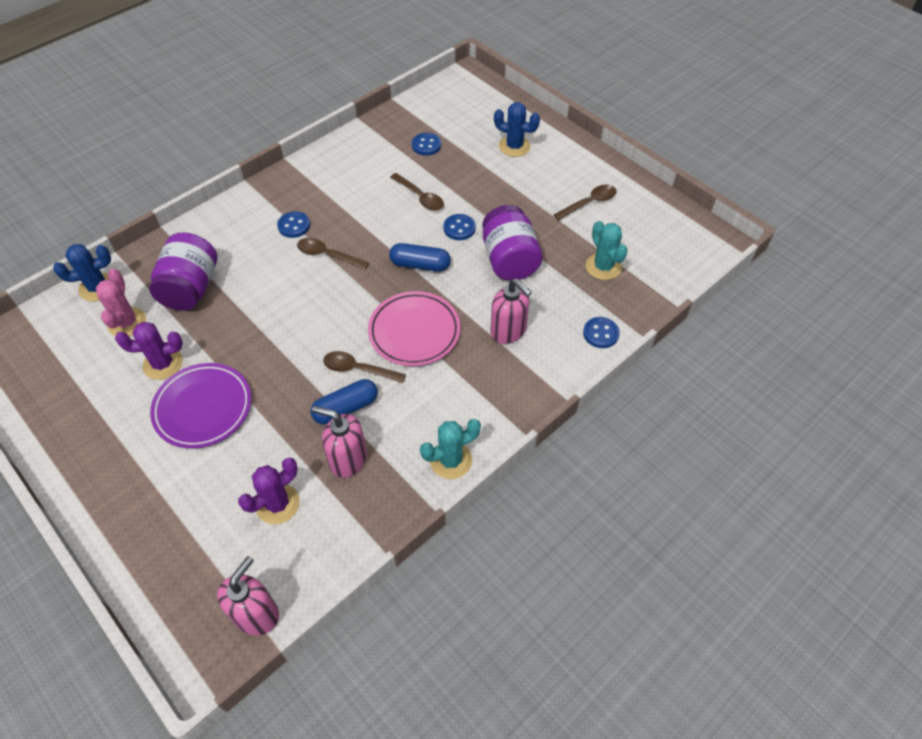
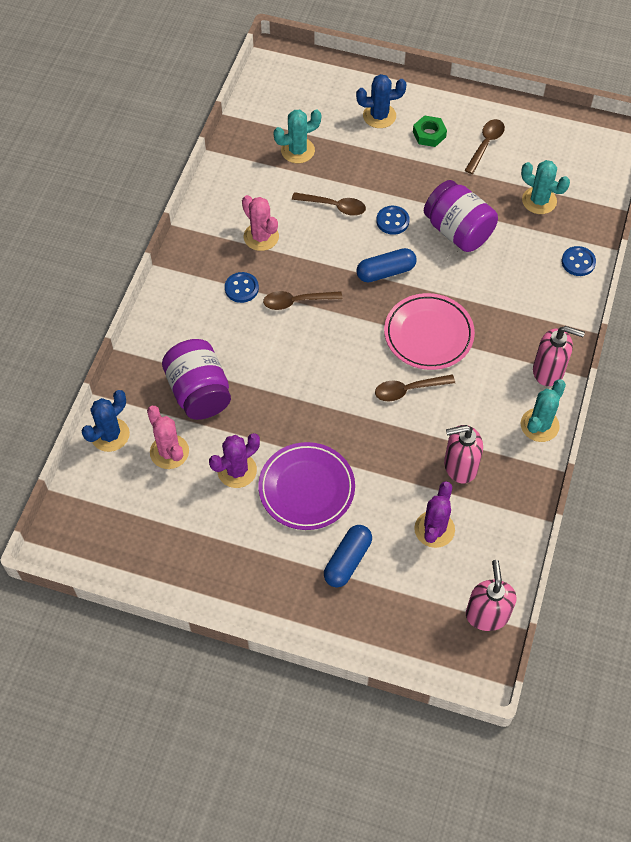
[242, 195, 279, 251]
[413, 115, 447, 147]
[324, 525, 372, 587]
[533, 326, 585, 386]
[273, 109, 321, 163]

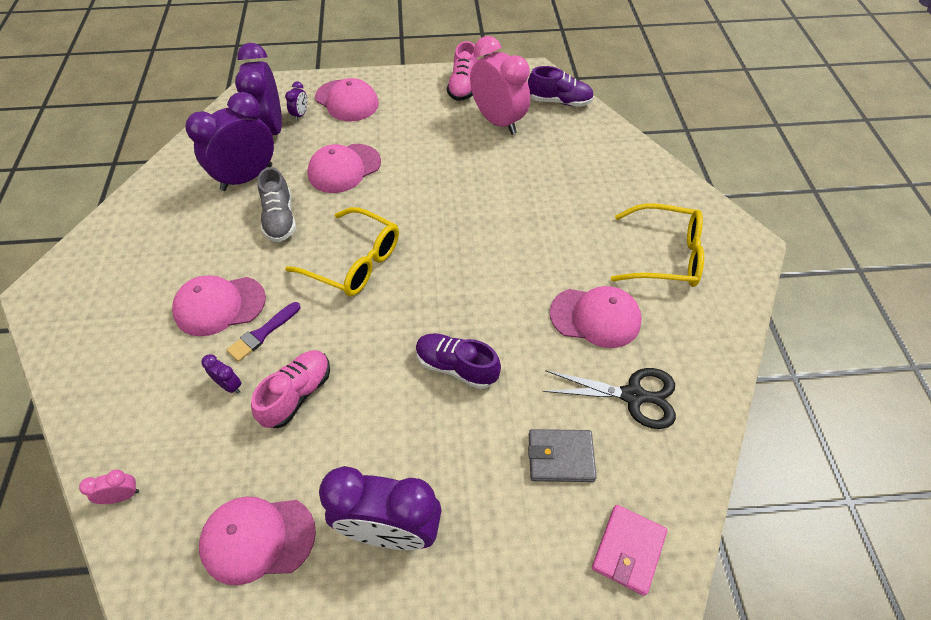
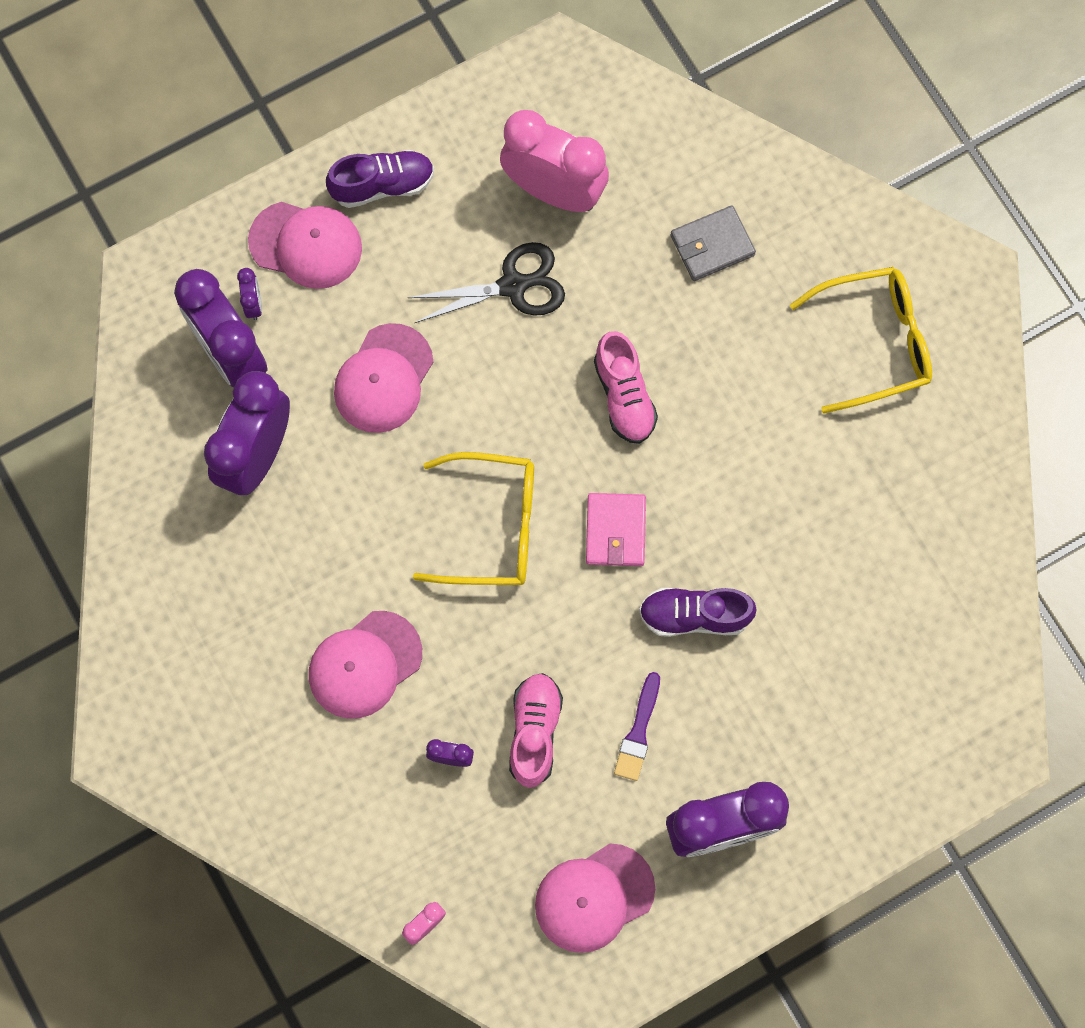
[257, 167, 296, 242] (first image)
[550, 286, 642, 348] (first image)
[614, 672, 660, 781]
[594, 331, 658, 444]
[326, 150, 434, 208]
[670, 205, 756, 281]
[407, 242, 565, 323]
[586, 493, 646, 566]

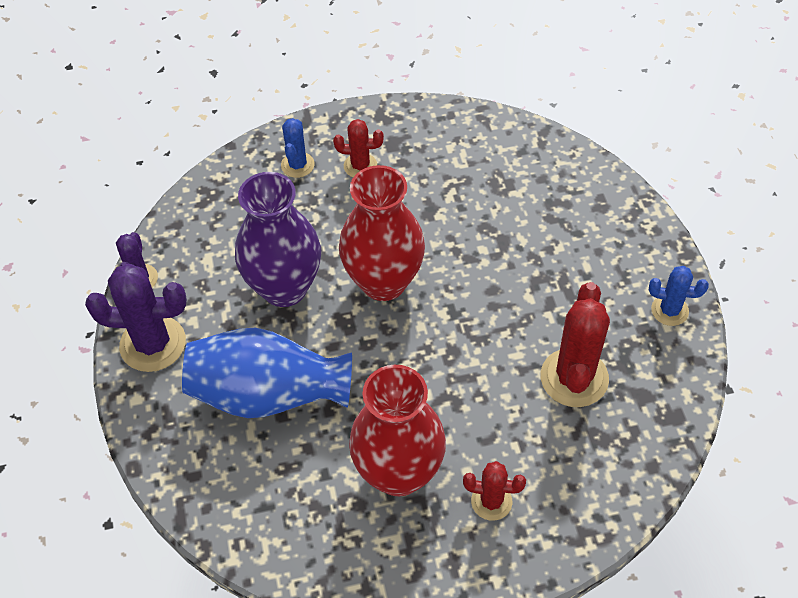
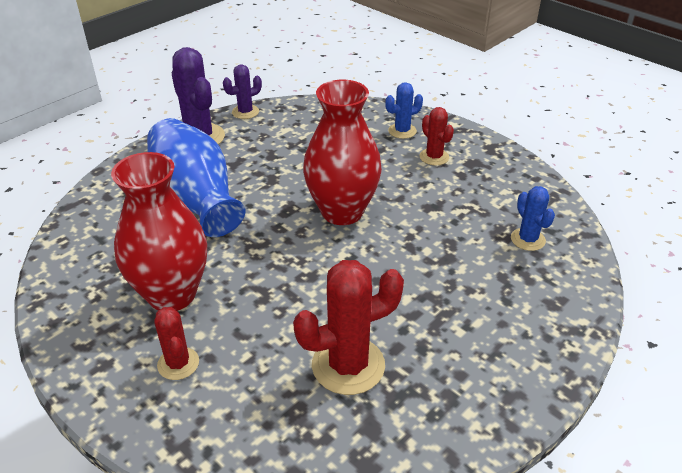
[235, 172, 321, 307] (first image)
[511, 186, 555, 251]

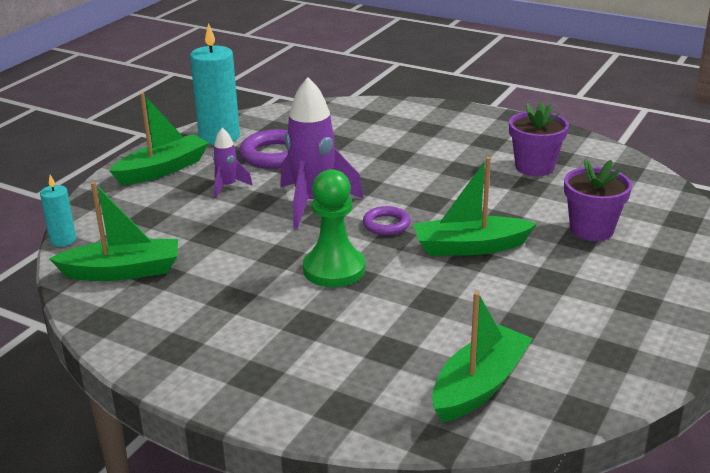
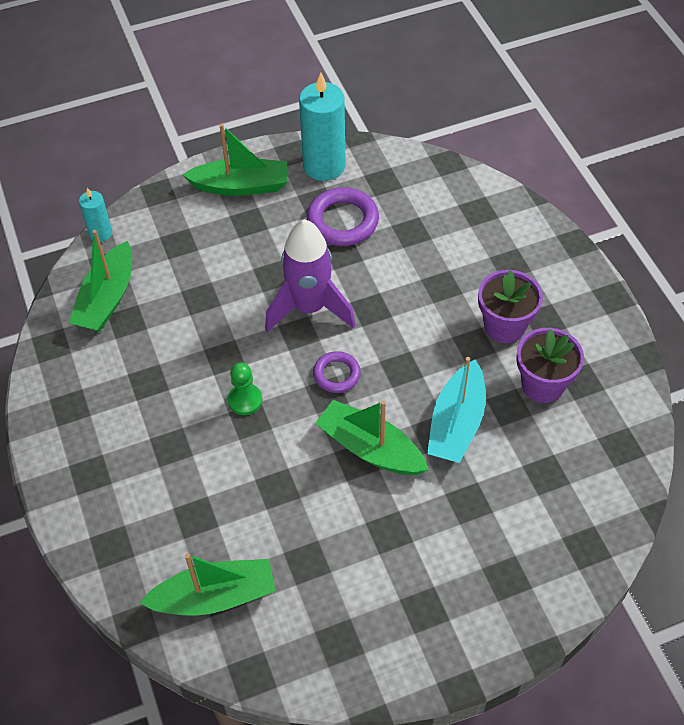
[213, 127, 253, 198] (first image)
[427, 357, 486, 463]
[478, 270, 543, 343]
[69, 230, 132, 332]
[228, 362, 263, 415]

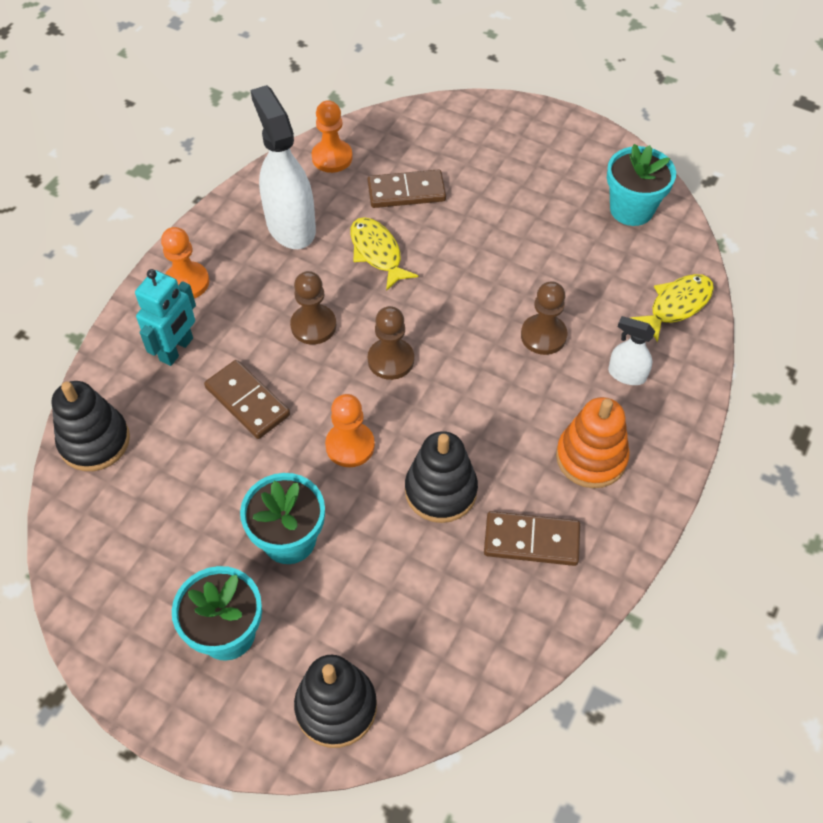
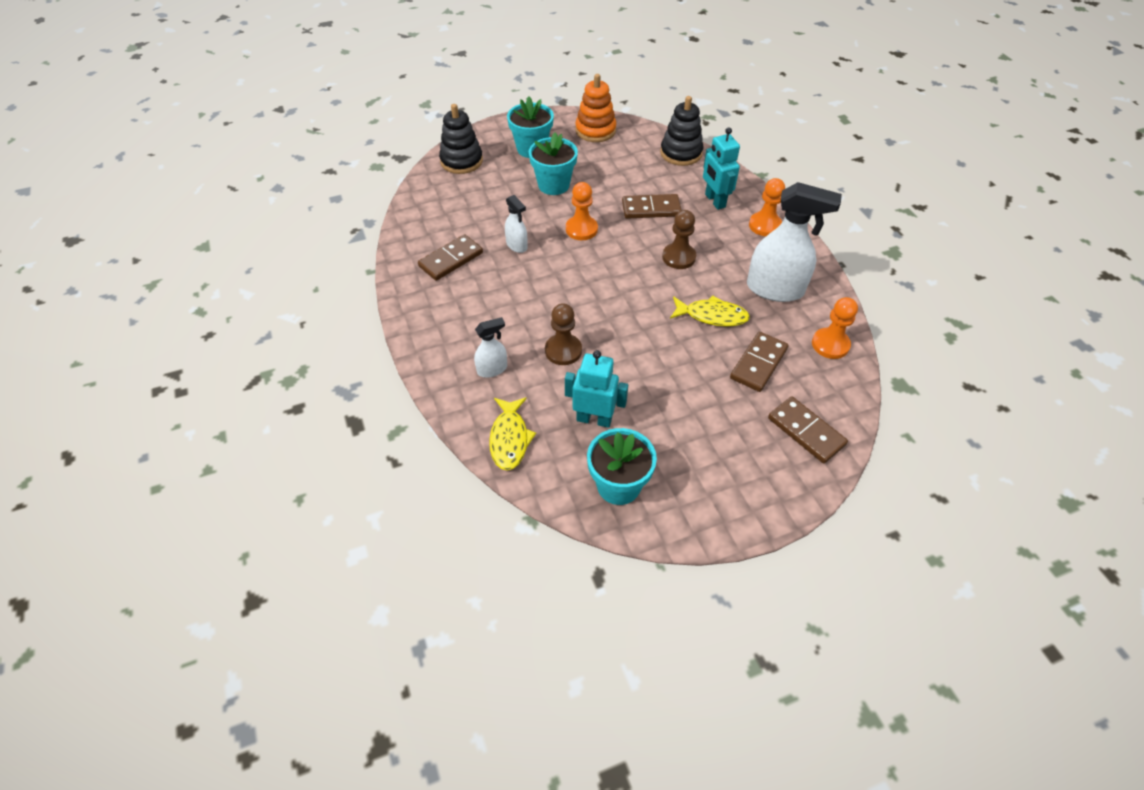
[368, 306, 414, 380] (first image)
[565, 350, 628, 428]
[768, 396, 848, 463]
[575, 74, 616, 142]
[505, 195, 528, 253]

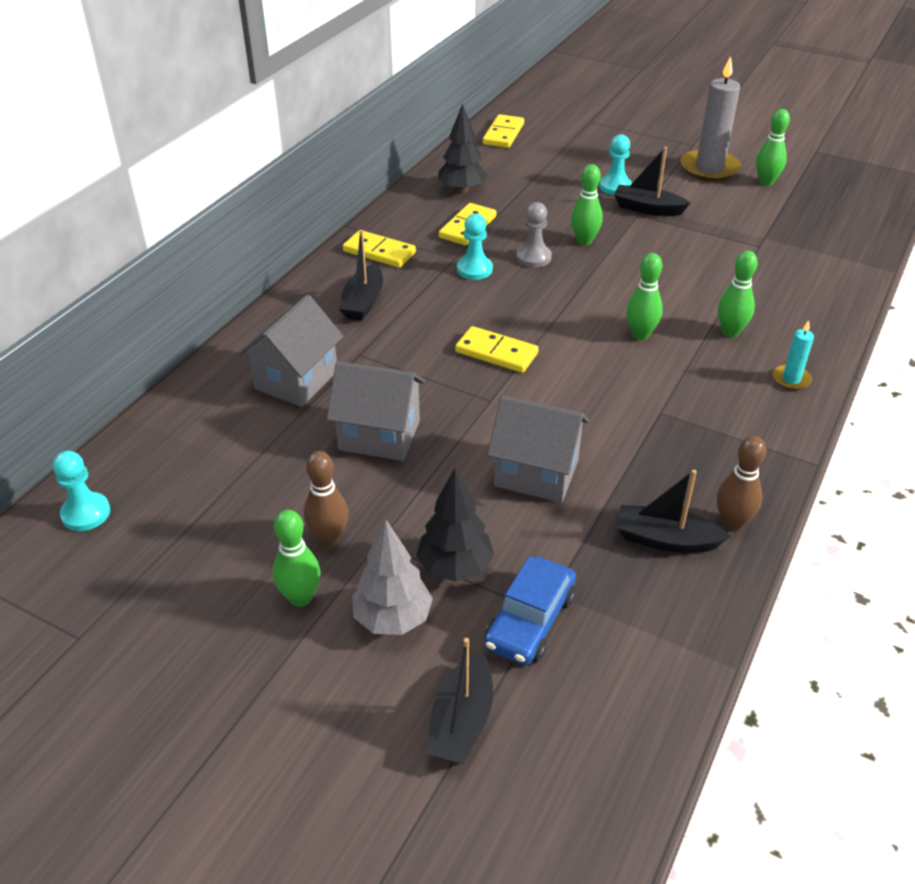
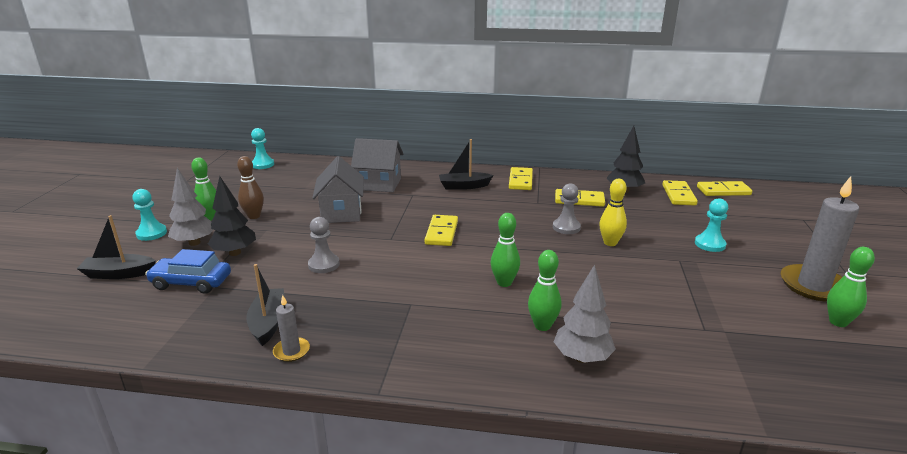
[614, 147, 690, 216] (first image)
[773, 320, 814, 390] (first image)
[554, 265, 616, 363]
[662, 180, 698, 206]
[132, 189, 167, 241]
[308, 217, 340, 273]
[273, 295, 310, 362]
[599, 179, 627, 246]

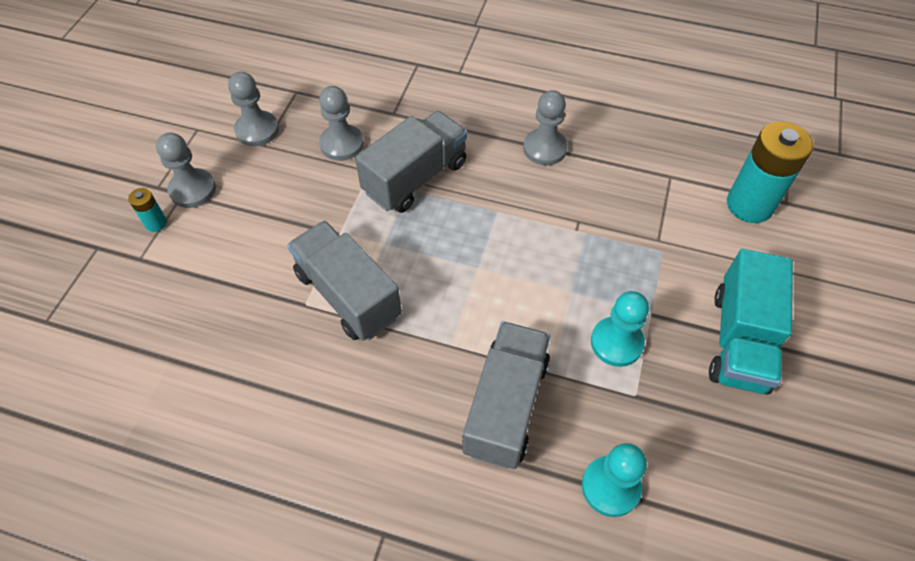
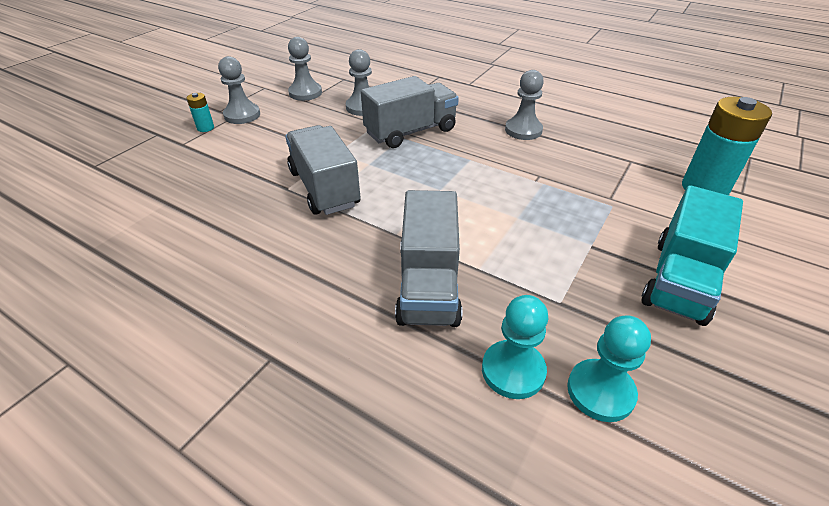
[567, 315, 651, 422]
[395, 190, 462, 327]

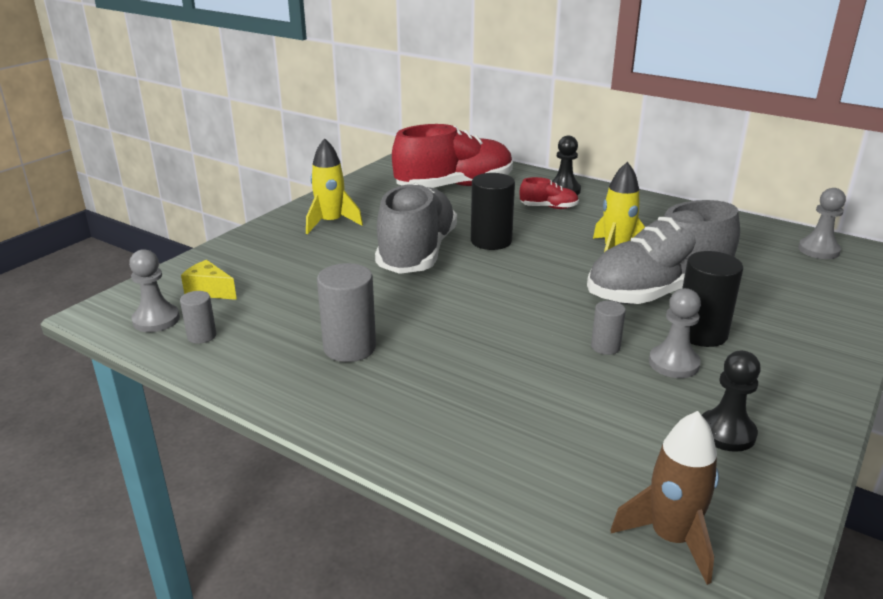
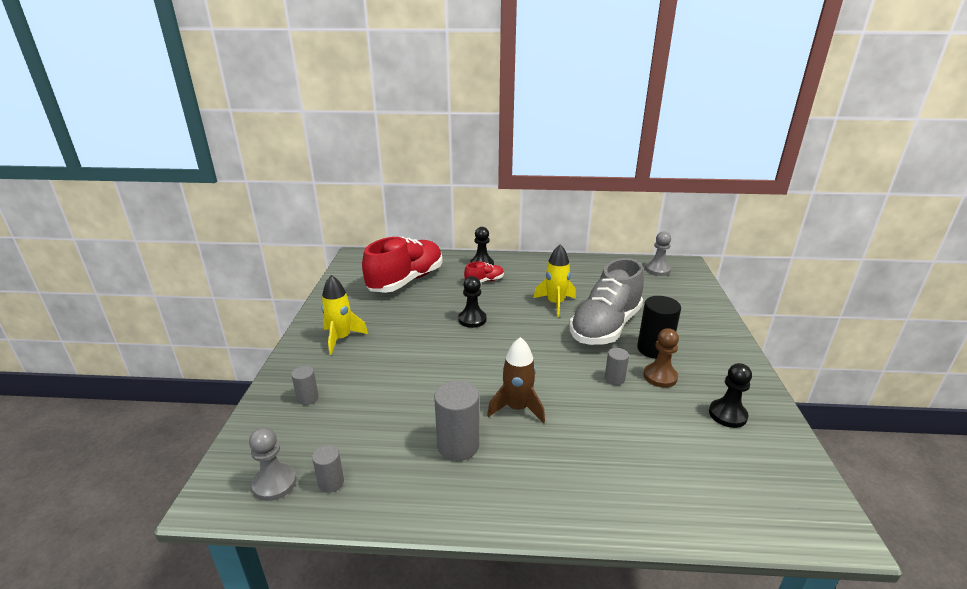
[181, 260, 237, 300] (first image)
[375, 183, 457, 274] (first image)
[291, 366, 319, 405]
[487, 337, 545, 423]
[458, 276, 487, 328]
[643, 328, 679, 388]

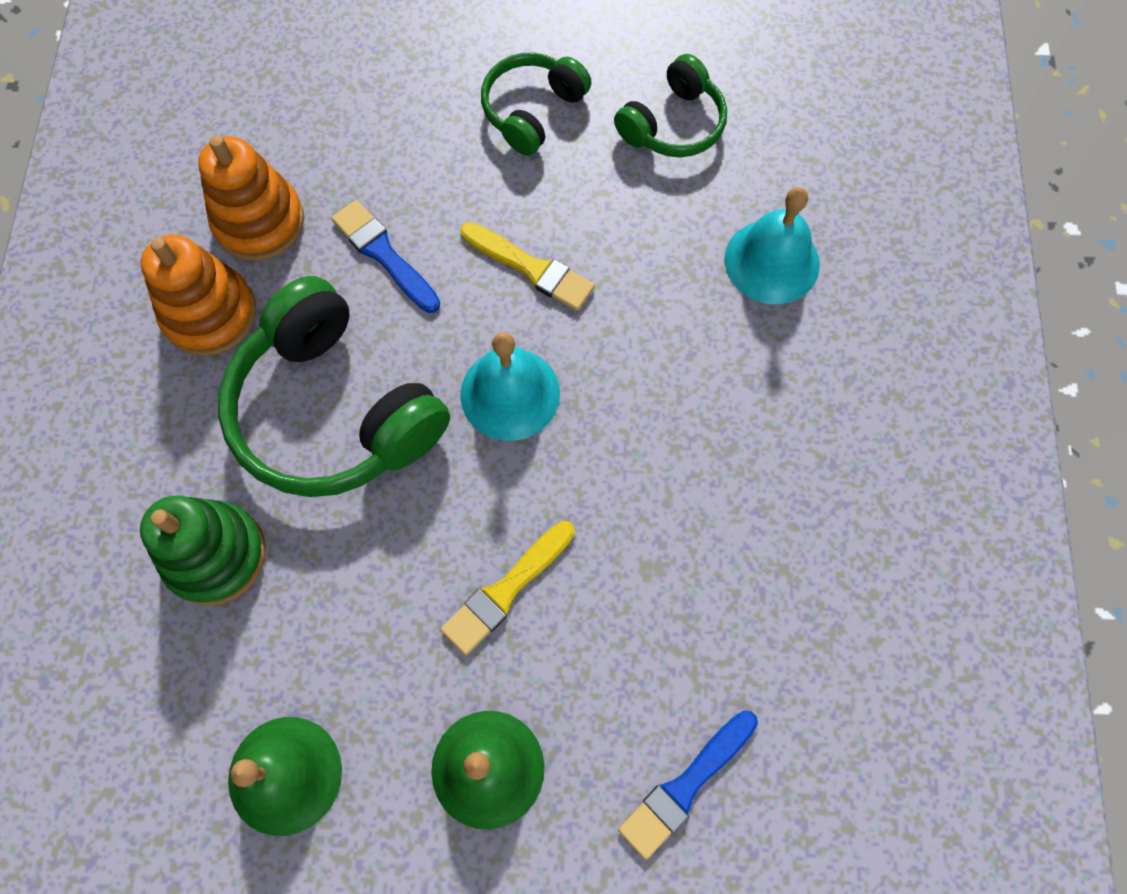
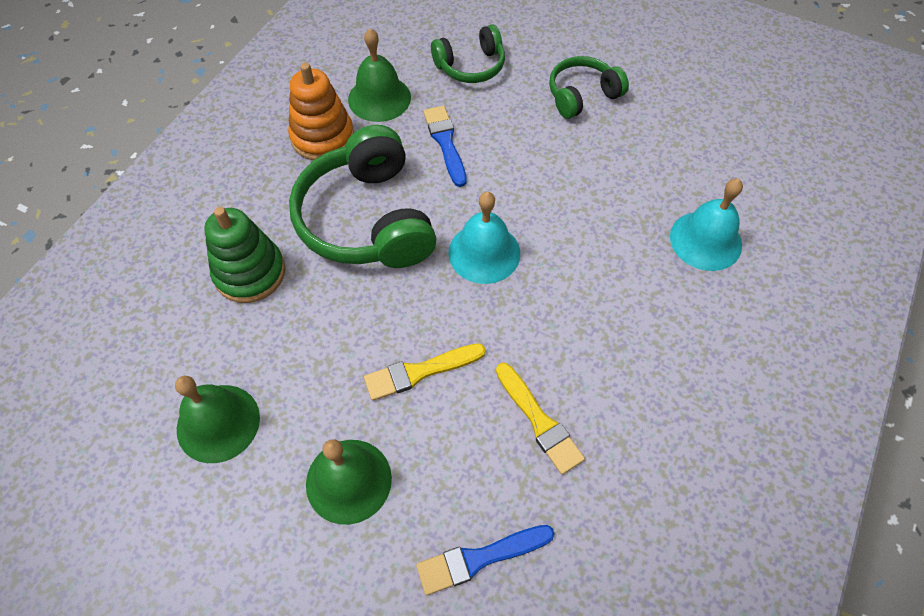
[496, 363, 585, 475]
[431, 24, 505, 83]
[348, 28, 411, 122]

